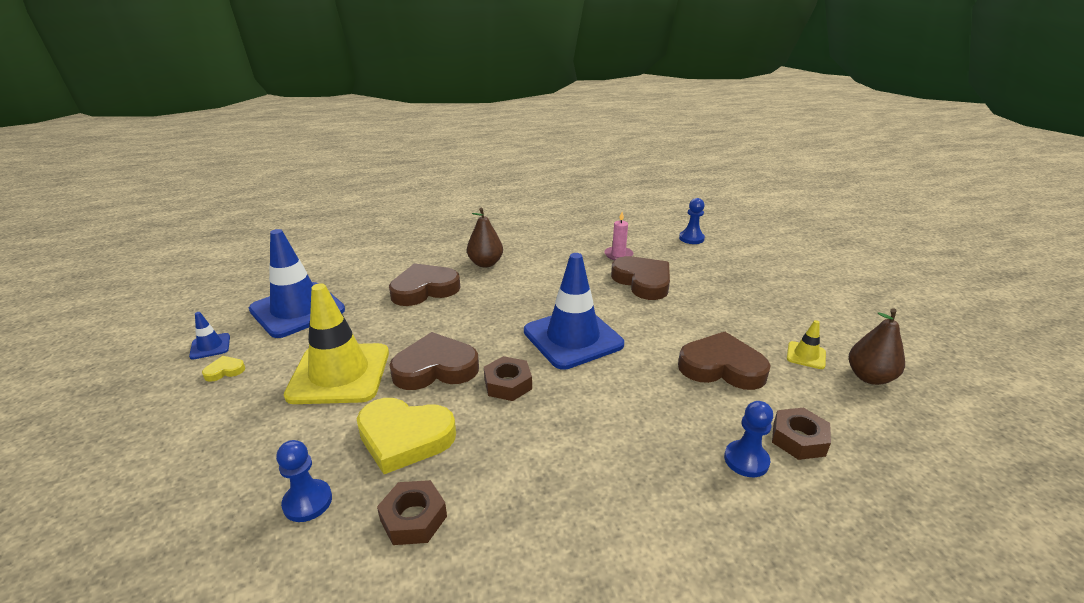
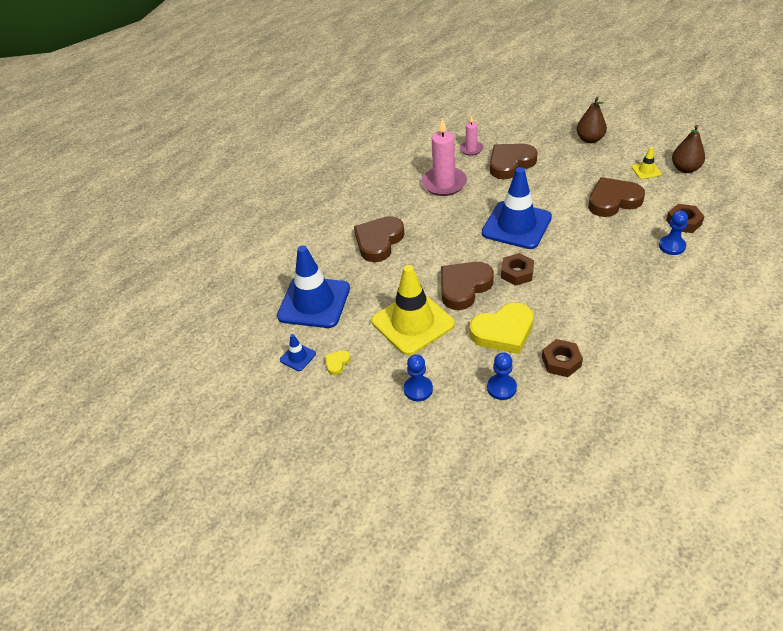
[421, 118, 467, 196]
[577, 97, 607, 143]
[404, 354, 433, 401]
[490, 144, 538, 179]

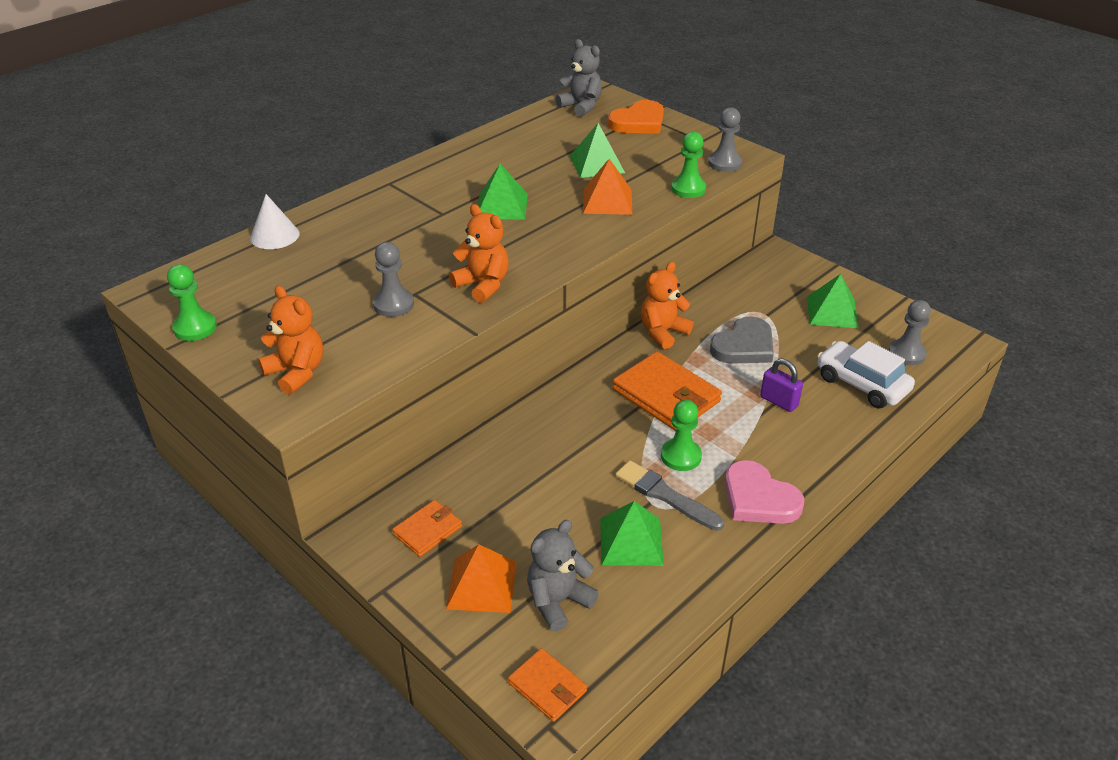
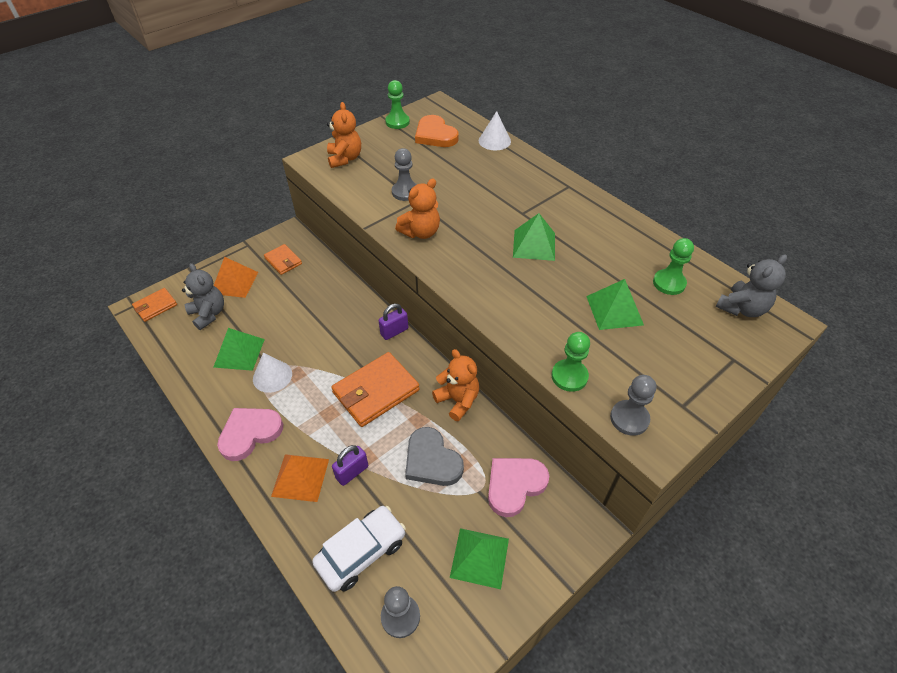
[379, 304, 408, 340]
[488, 458, 549, 517]
[271, 454, 329, 502]
[415, 115, 458, 147]
[653, 238, 694, 295]
[253, 353, 292, 393]
[327, 102, 361, 168]

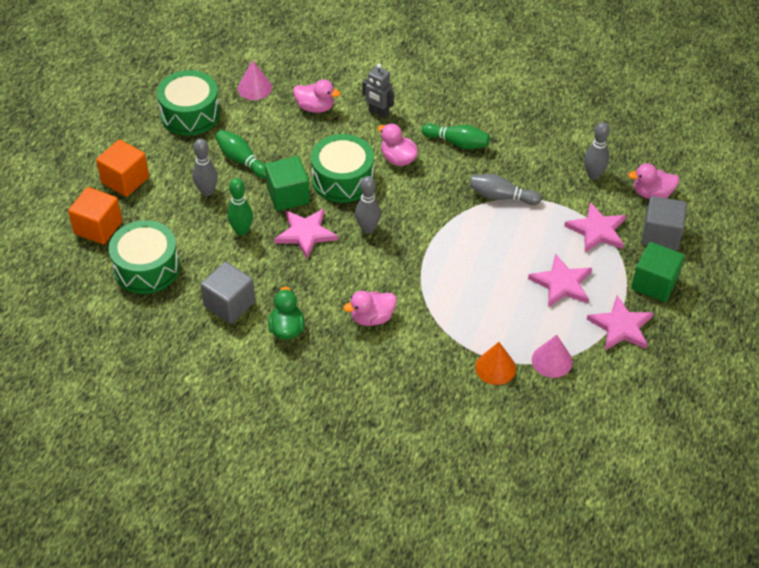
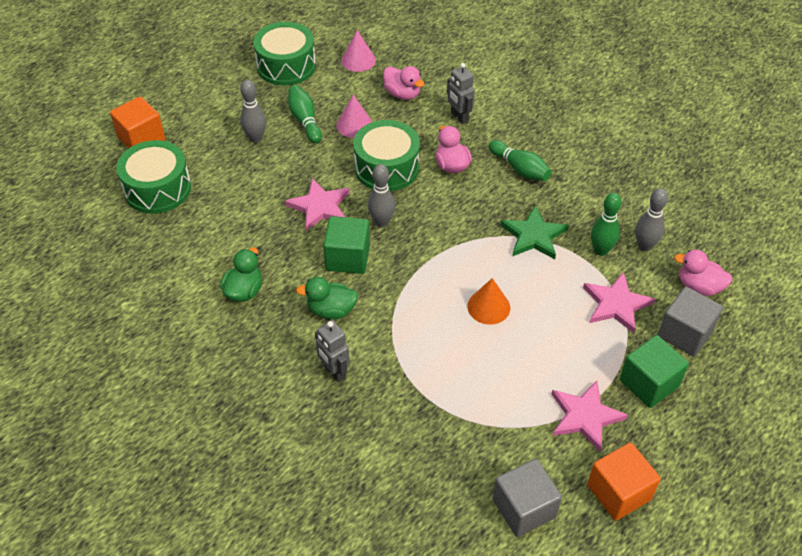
[528, 253, 592, 307] (first image)
[315, 320, 350, 382]
[587, 443, 661, 521]
[493, 459, 562, 537]
[591, 193, 622, 256]
[323, 216, 370, 274]
[467, 278, 510, 325]
[336, 95, 372, 138]
[500, 206, 569, 259]
[296, 277, 358, 319]

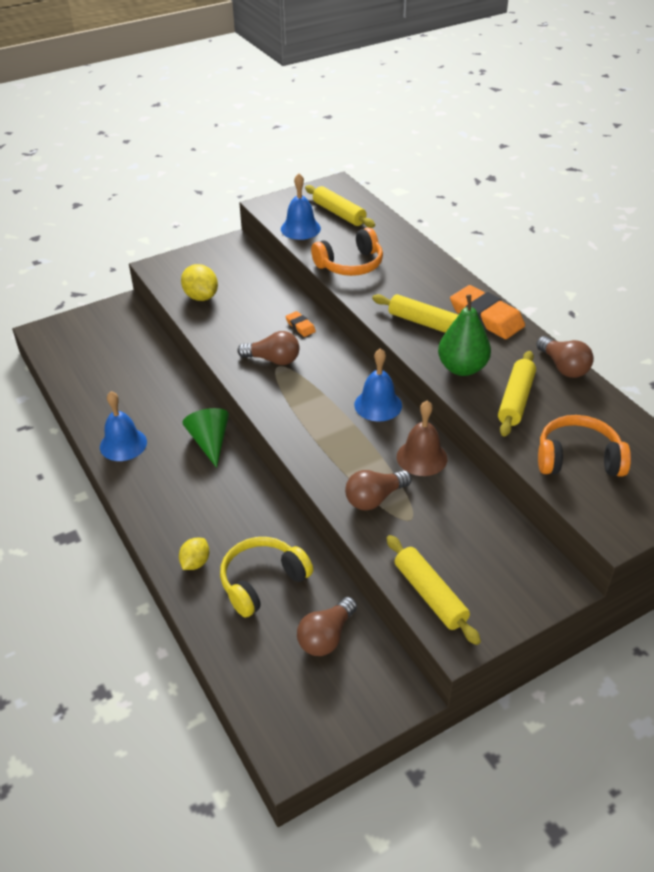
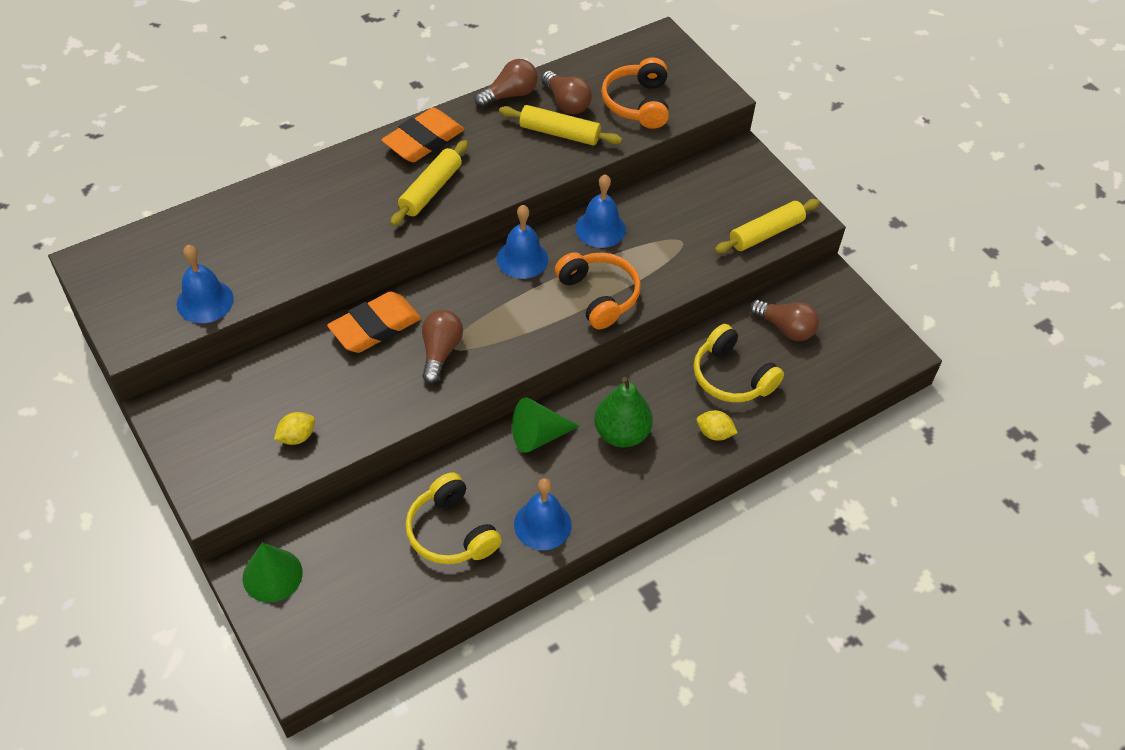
[305, 185, 375, 228] (first image)
[243, 543, 303, 602]
[405, 472, 502, 564]
[555, 252, 641, 329]
[541, 71, 592, 114]
[594, 377, 653, 447]
[575, 174, 626, 248]
[274, 412, 315, 445]
[327, 291, 421, 353]

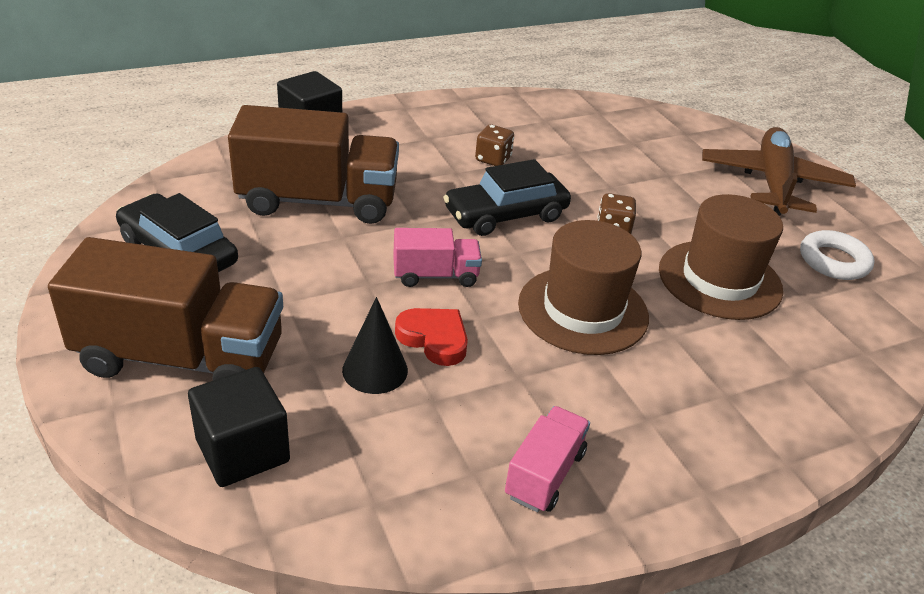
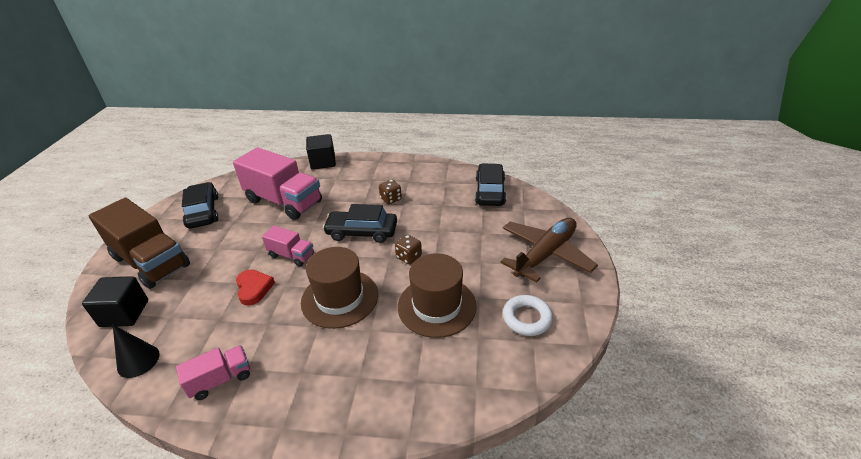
[475, 163, 506, 206]
[113, 325, 159, 378]
[233, 147, 322, 220]

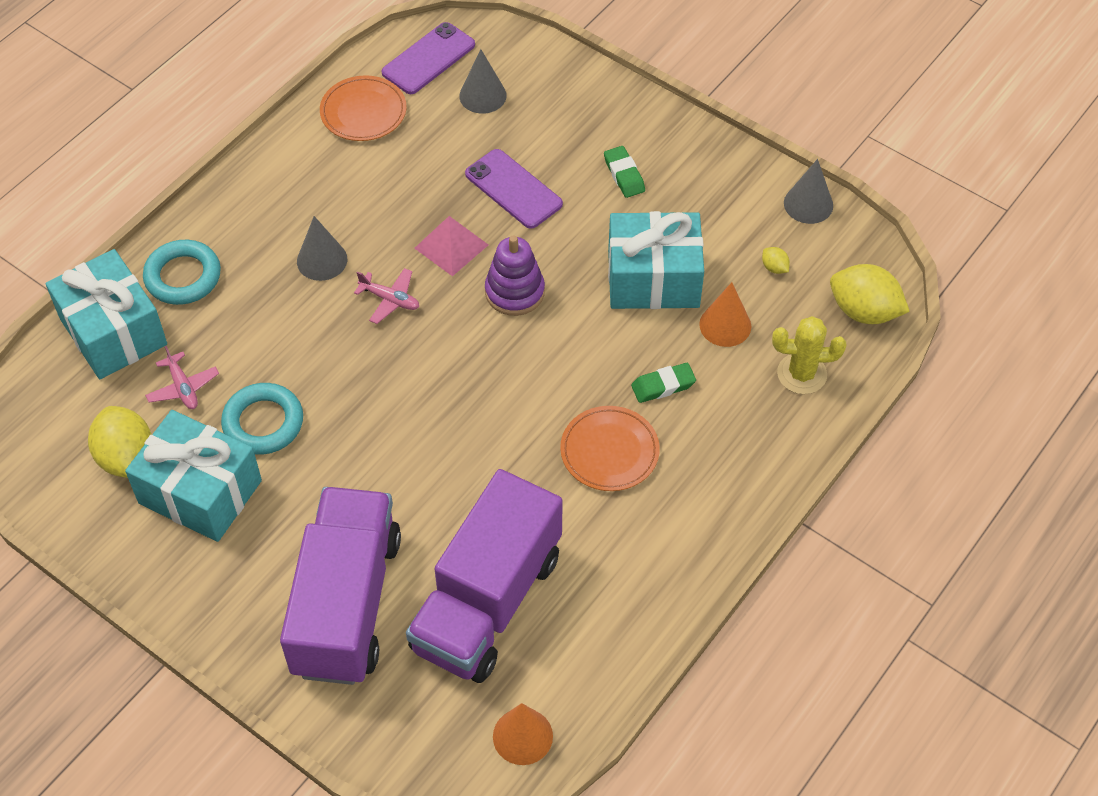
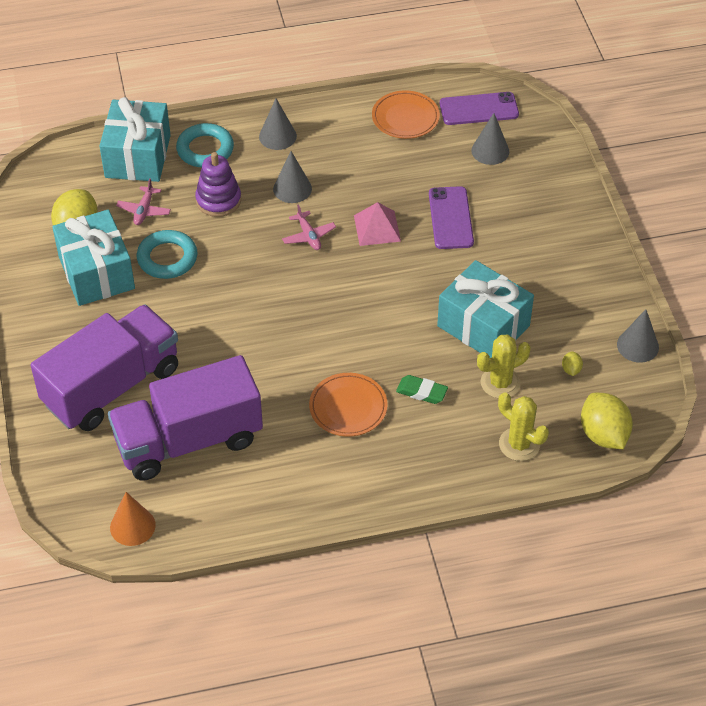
[604, 146, 645, 198] (first image)
[259, 99, 297, 150]
[195, 152, 241, 217]
[477, 334, 531, 398]

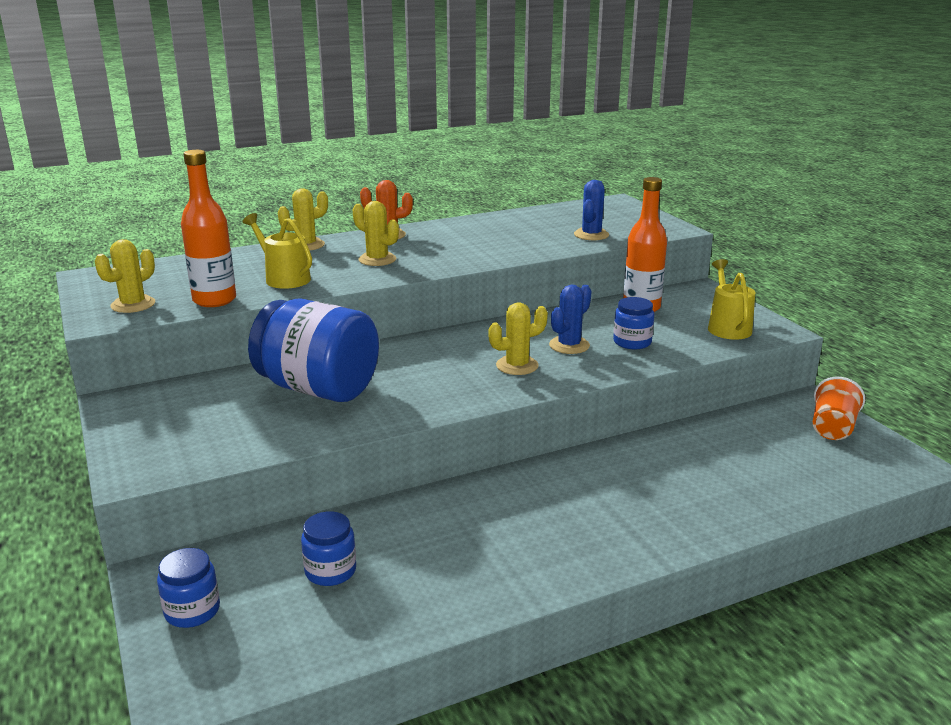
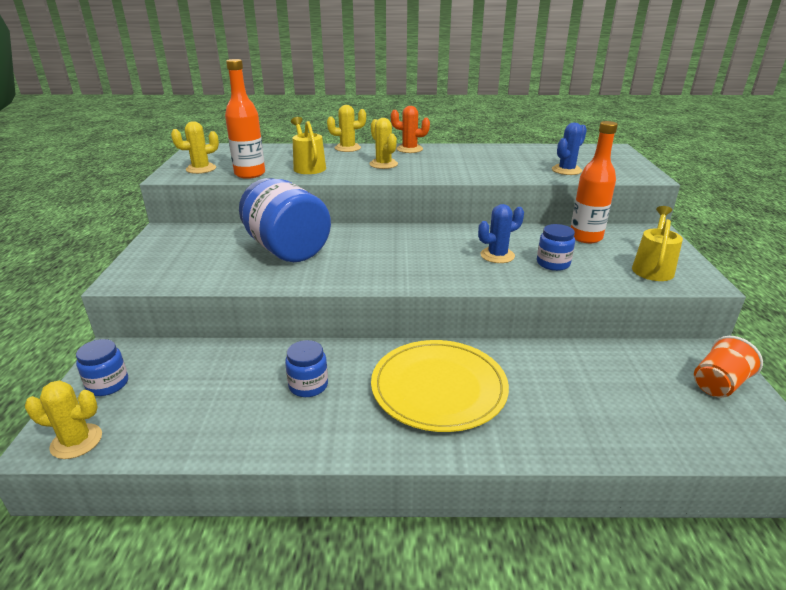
[371, 340, 509, 432]
[285, 340, 328, 397]
[25, 380, 102, 459]

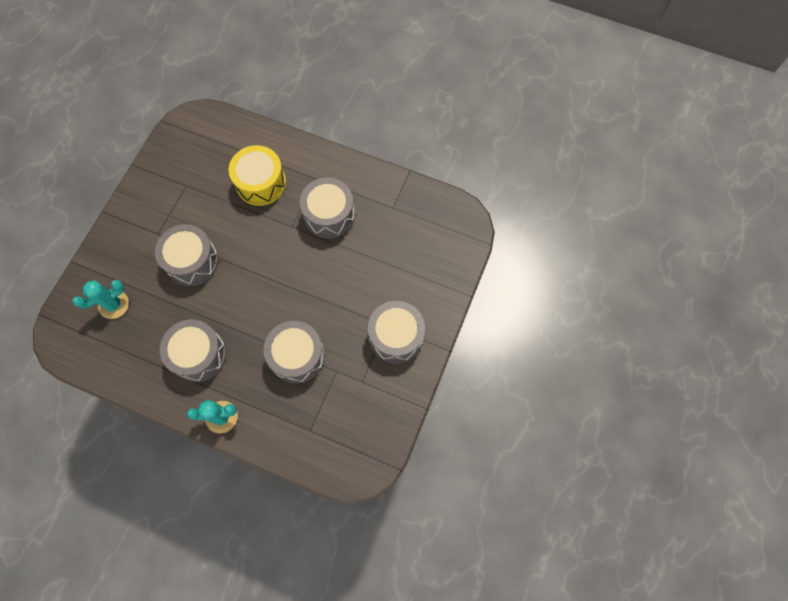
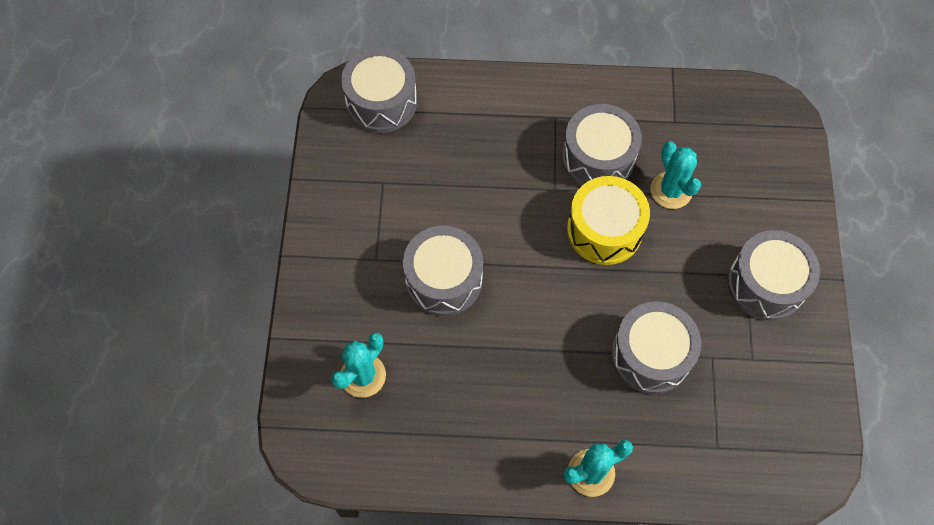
[650, 141, 701, 209]
[341, 48, 417, 133]
[567, 176, 650, 265]

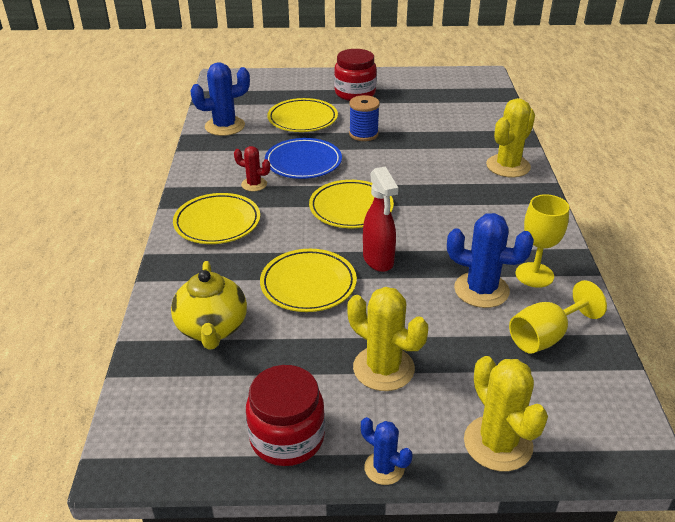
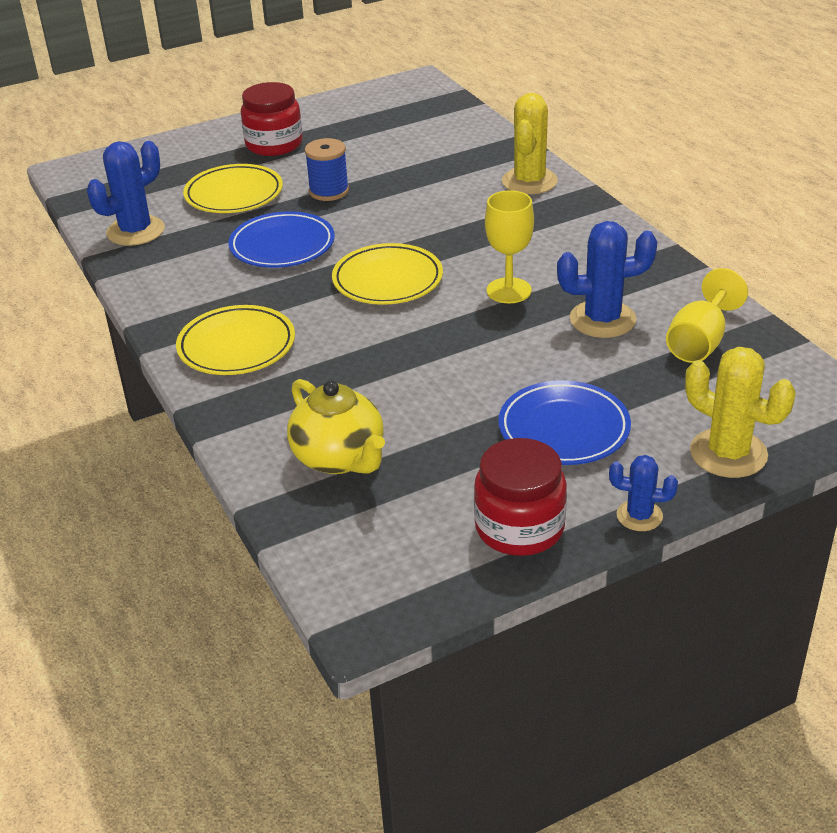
[234, 146, 270, 191] (first image)
[260, 249, 357, 312] (first image)
[363, 166, 398, 272] (first image)
[485, 190, 534, 303]
[499, 380, 631, 465]

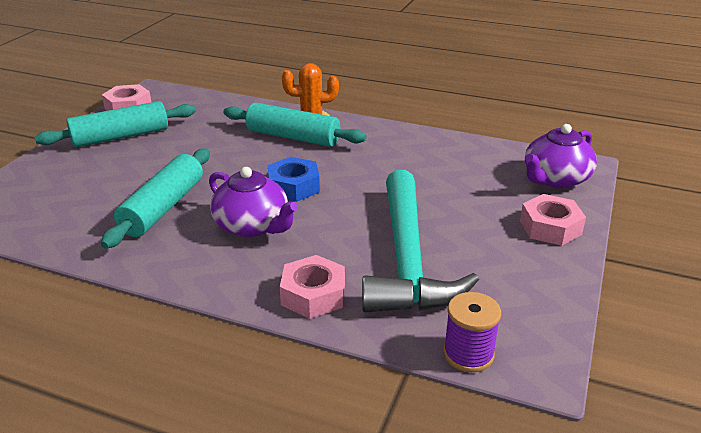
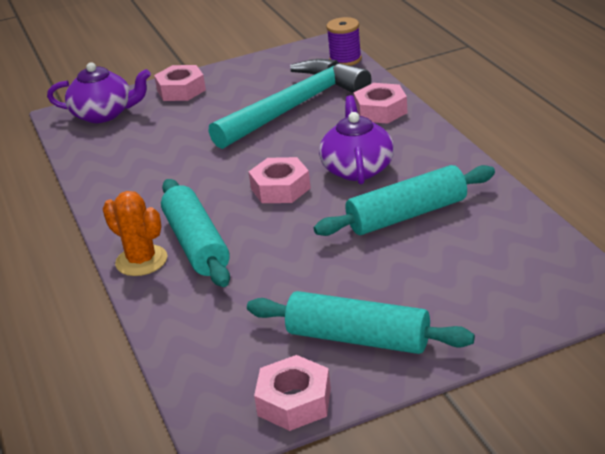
[249, 157, 311, 203]

